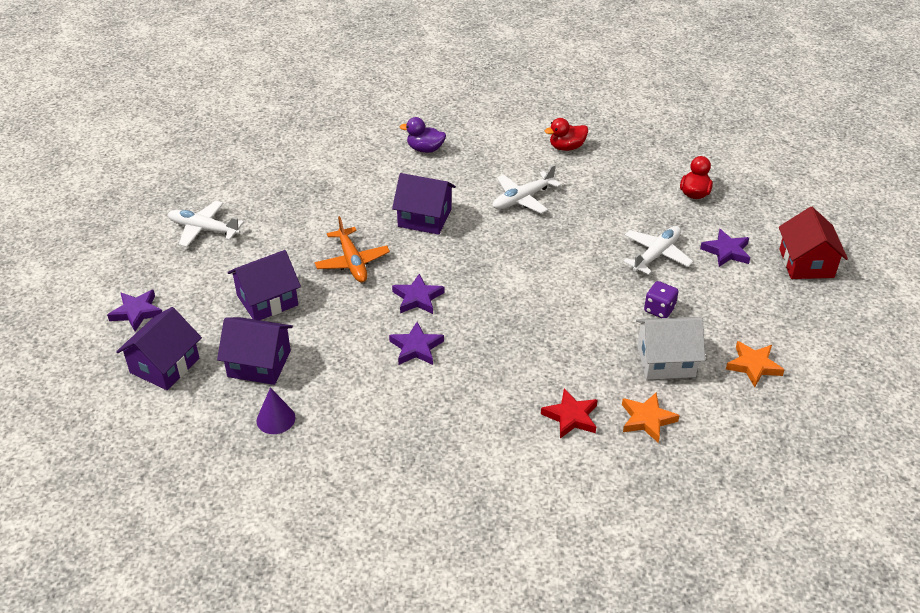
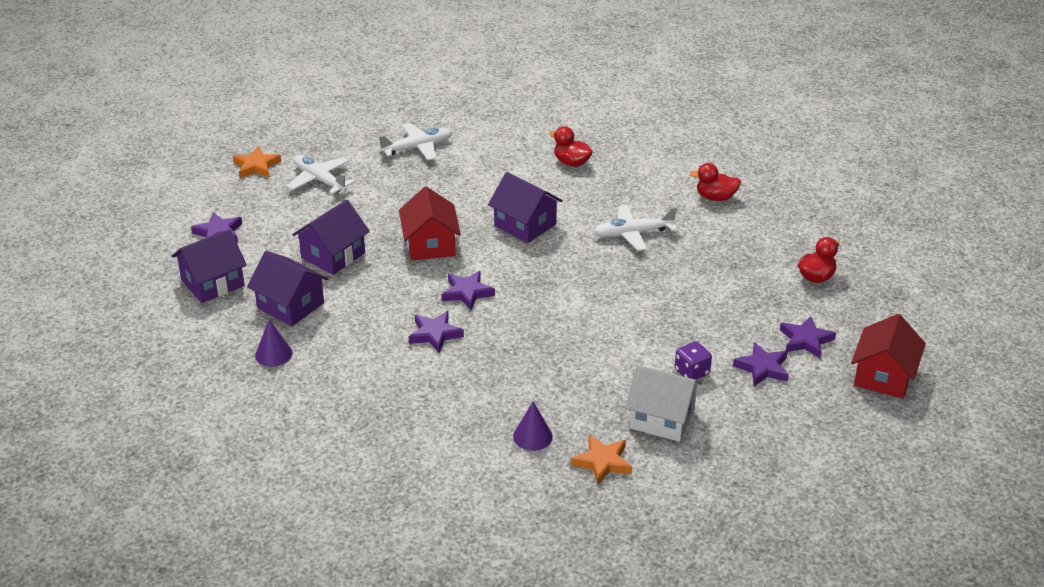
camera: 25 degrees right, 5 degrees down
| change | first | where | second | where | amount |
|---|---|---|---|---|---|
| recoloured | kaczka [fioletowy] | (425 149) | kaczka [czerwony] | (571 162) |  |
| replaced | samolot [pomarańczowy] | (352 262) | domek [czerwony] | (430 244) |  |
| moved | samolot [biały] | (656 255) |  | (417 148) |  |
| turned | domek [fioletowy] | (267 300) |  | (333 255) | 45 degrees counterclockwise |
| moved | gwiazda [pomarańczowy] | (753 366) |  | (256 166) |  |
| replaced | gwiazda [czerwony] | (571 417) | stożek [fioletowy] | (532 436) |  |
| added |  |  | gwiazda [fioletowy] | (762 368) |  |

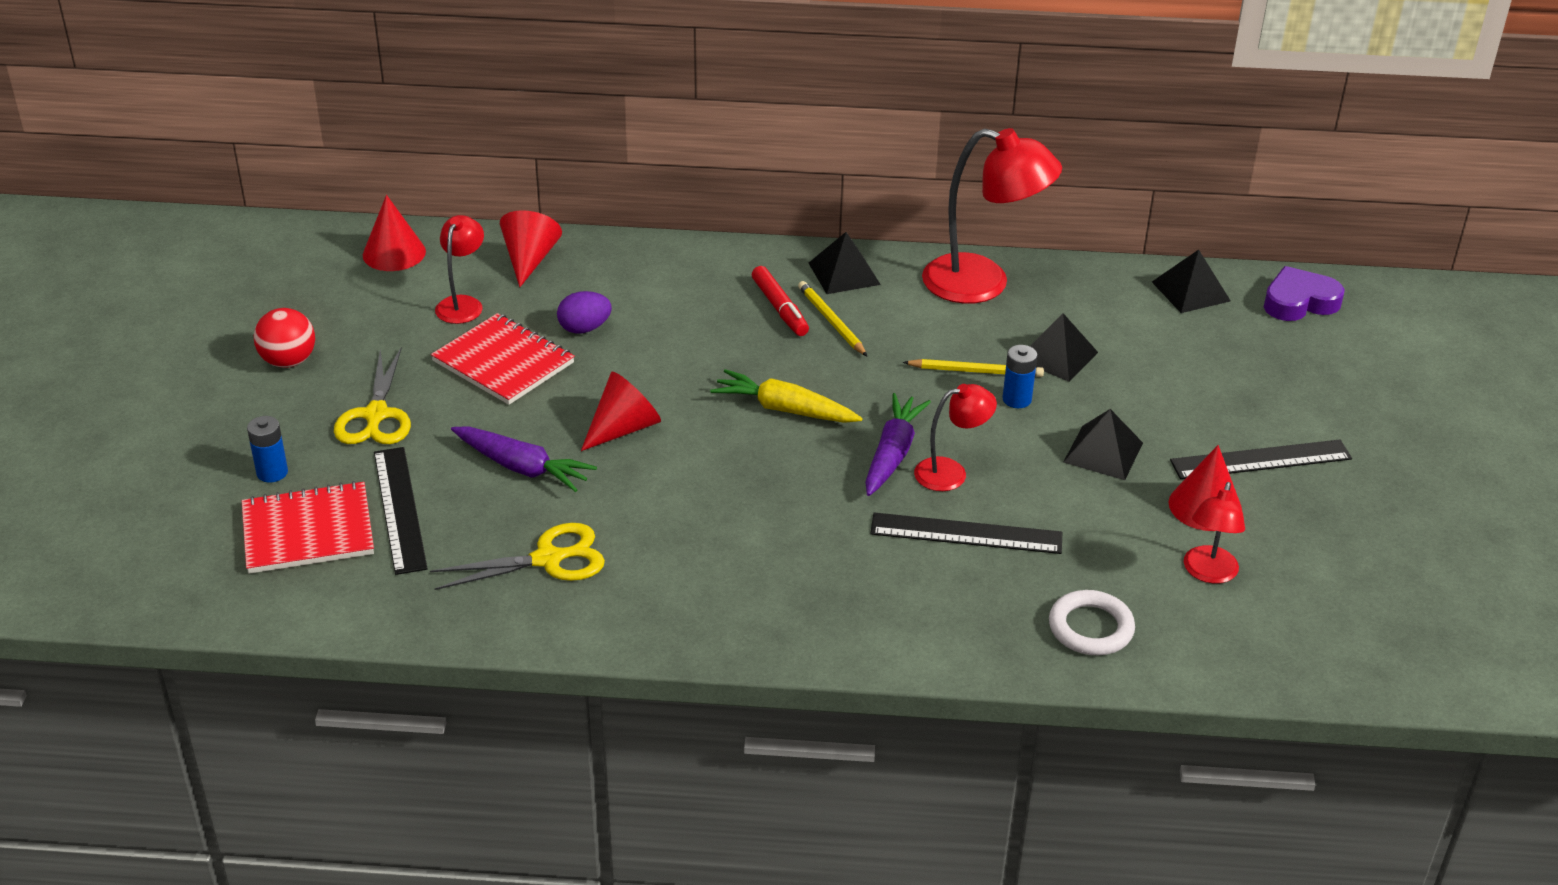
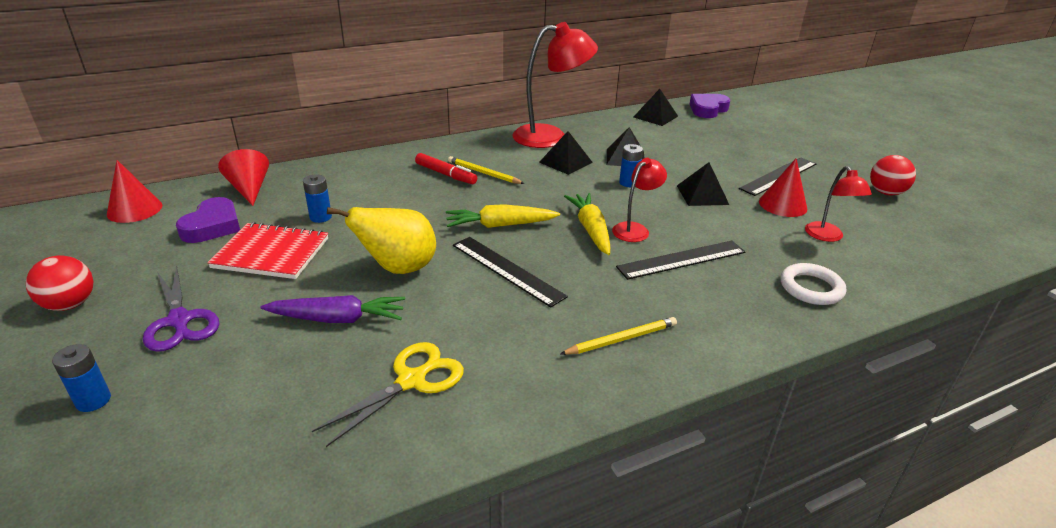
camera: 30 degrees left, 5 degrees down
| change | first | where | second | where | amount |
|---|---|---|---|---|---|
| replaced | lampka [czerwony] | (462 304) | serce [fioletowy] | (213 226) |  |
| moved | piramida [czarny] | (844 273) |  | (566 162) |  |
| replaced | jajko [fioletowy] | (584 328) | bateria [niebieski] | (320 217) |  |
| recoloured | nożyczki [żółty] | (376 415) | nożyczki [fioletowy] | (179 321) |  |
| moved | ołówek [żółty] | (975 371) |  | (621 339) |  |
| replaced | stożek [czerwony] | (623 428) | gruszka [żółty] | (398 268) |  |
| recoloured | marchewka [fioletowy] | (892 454) | marchewka [żółty] | (591 230) |  |
| moved | linijka [czarny] | (399 509) |  | (507 270) |  |
| removed | zeszyt [czerwony] | (308 531) |  |  |  |
| added |  |  | piłka [czerwony] | (886 193) |  |

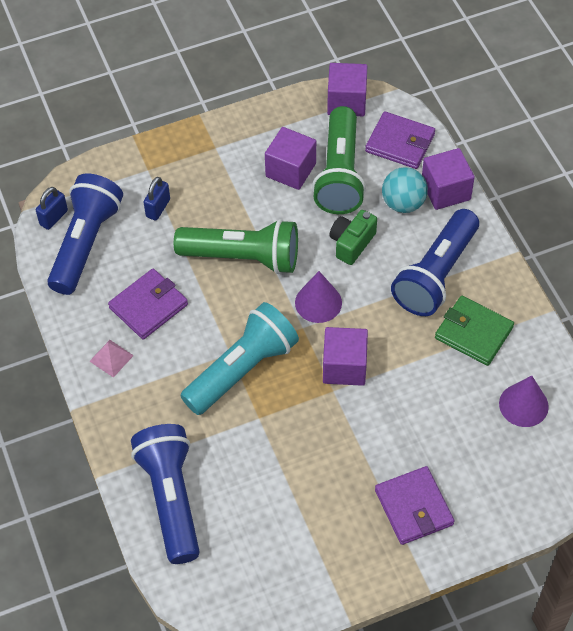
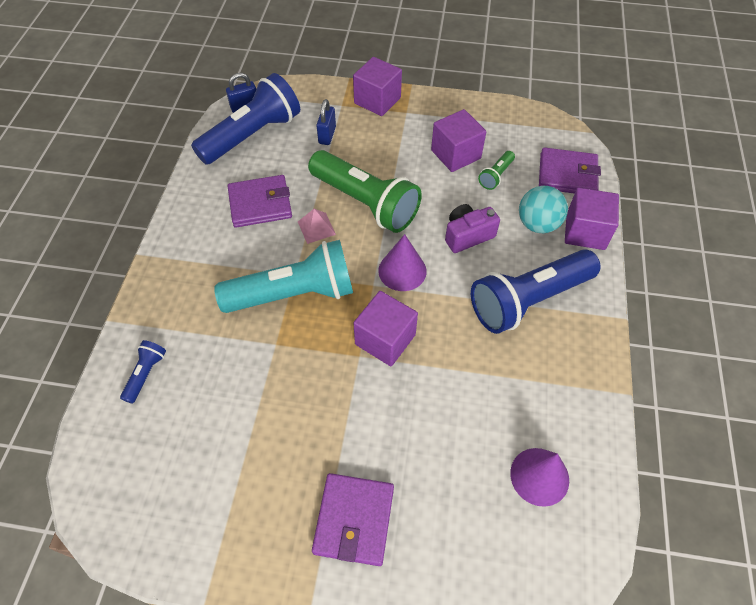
camera: 30 degrees right, 0 degrees up
| change | first | where | second | where | amount |
|---|---|---|---|---|---|
| moved | sześcian [fioletowy] | (346 102) |  | (377 100) |  |
| resized | latarka [zielony] | (339 174) |  | (496 176) | x0.43 |
| turned | portfel [fioletowy] | (400 143) |  | (567 174) | 45 degrees counterclockwise |
| turned | kłódka [niebieski] | (158 208) |  | (327 135) | 45 degrees counterclockwise |
| recoloured | aparat fotograficzny [zielony] | (351 243) | aparat fotograficzny [fioletowy] | (467 235) |  |
| removed | portfel [zielony] | (473 333) |  |  |  |
| moved | piramida [różowy] | (111 358) |  | (316 228) |  |
| resized | latarka [niebieski] | (171 498) |  | (146 374) | x0.43 |

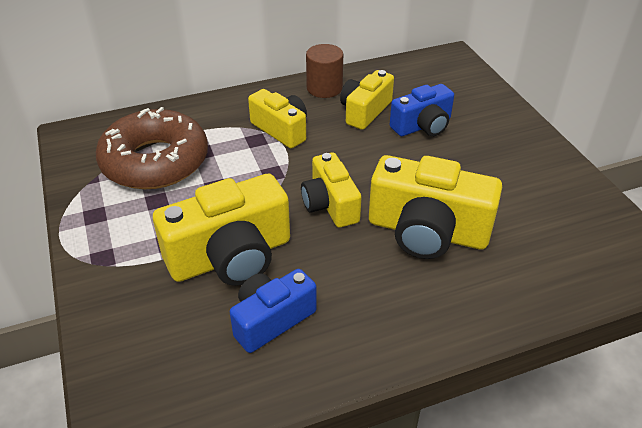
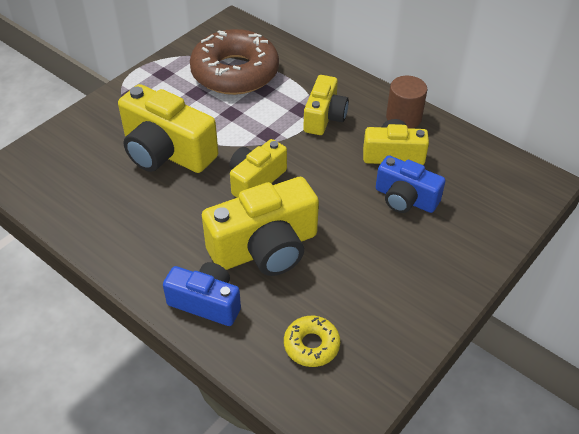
camera: 60 degrees right, 5 degrees up
| change | first | where | second | where | amount |
|---|---|---|---|---|---|
| turned | aparat fotograficzny [żółty] | (427 231) |  | (265 248) | 105 degrees counterclockwise |
| moved | aparat fotograficzny [niebieski] | (271 320) |  | (206 302) |  |
| added |  |  | donut [żółty] | (311 345) |  |

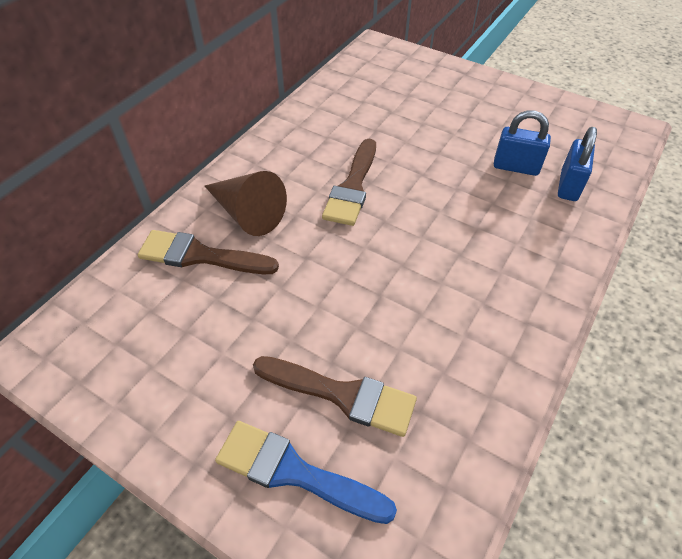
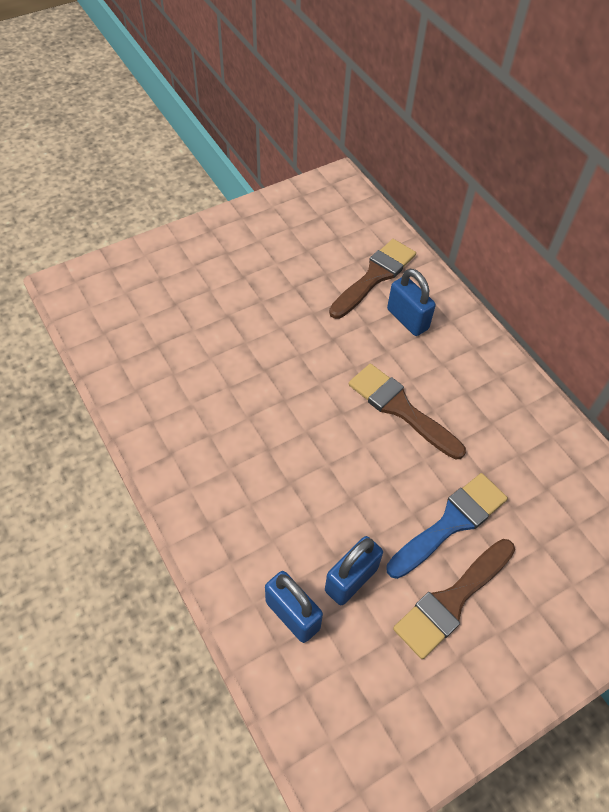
camera: 115 degrees right, 5 degrees up
| change | first | where | second | where | amount |
|---|---|---|---|---|---|
| replaced | stożek [brązowy] | (247 213) | kłódka [niebieski] | (407 319) |  |
| moved | pędzel [brązowy] | (342 395) |  | (452 601) |  |
| moved | pędzel [niebieski] | (294 472) |  | (451 522) |  |

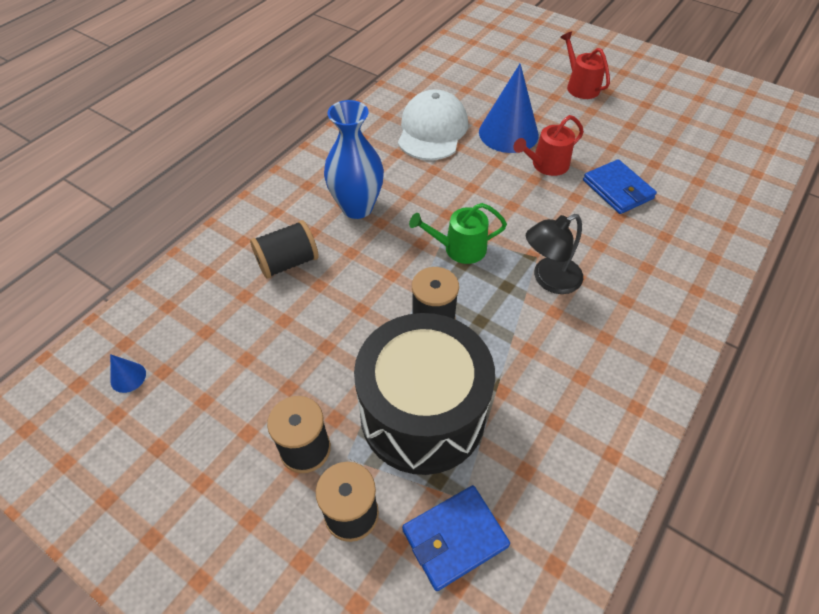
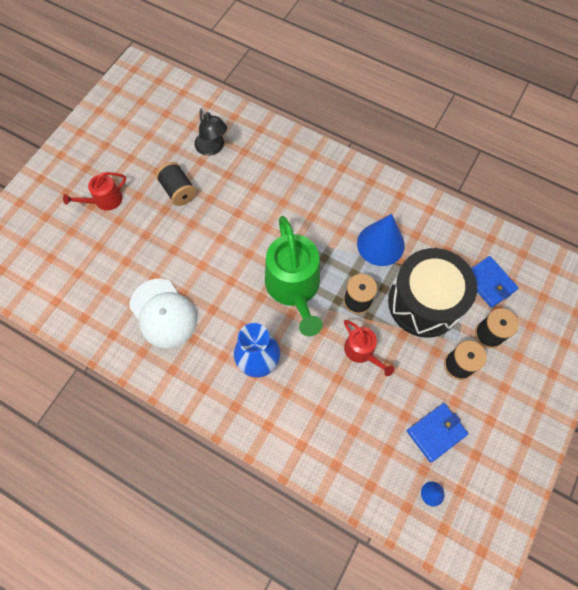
camera: 95 degrees left, 15 degrees up
| change | first | where | second | where | amount |
|---|---|---|---|---|---|
| moved | stożek [niebieski] | (508 133) |  | (380 244) |  |
| turned | czapka [biały] | (432 130) |  | (163 313) | 135 degrees counterclockwise |
| moved | konewka [czerwony] | (546 165) |  | (362 351) |  |
| moved | portfel [niebieski] | (617 189) |  | (436 432) |  |
| resized | konewka [zielony] | (459 248) |  | (294 287) | x1.92 |
| moved | lampka [czarny] | (549 279) |  | (212 148) |  |
| moved | szpulka [czarny] | (287 262) |  | (178 191) |  |

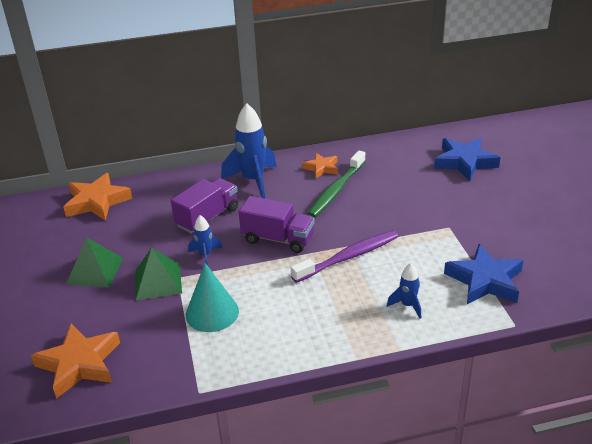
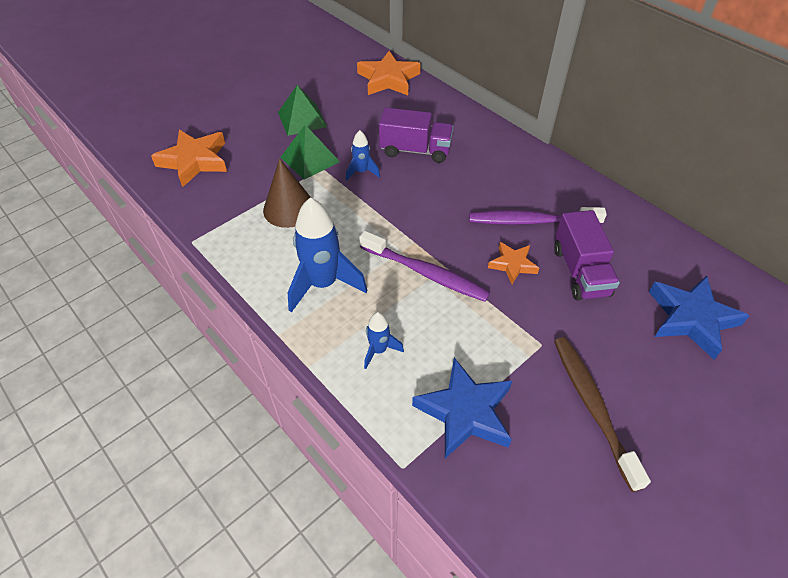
camera: 60 degrees right, 15 degrees up
| change | first | where | second | where | amount |
|---|---|---|---|---|---|
| moved | rakieta [niebieski] | (253 181) |  | (323 284) |  |
| recoloured | szczoteczka do zębów [zielony] | (336 190) | szczoteczka do zębów [fioletowy] | (531 221) |  |
| moved | gwiazda [pomarańczowy] | (321 168) |  | (512 264) |  |
| moved | ciężarówka [fioletowy] | (278 239) |  | (580 271) |  |
| recoloured | stożek [turkusowy] | (212 313) | stożek [brązowy] | (289 208) |  |
| added |  |  | szczoteczka do zębów [brązowy] | (592 407) |  |

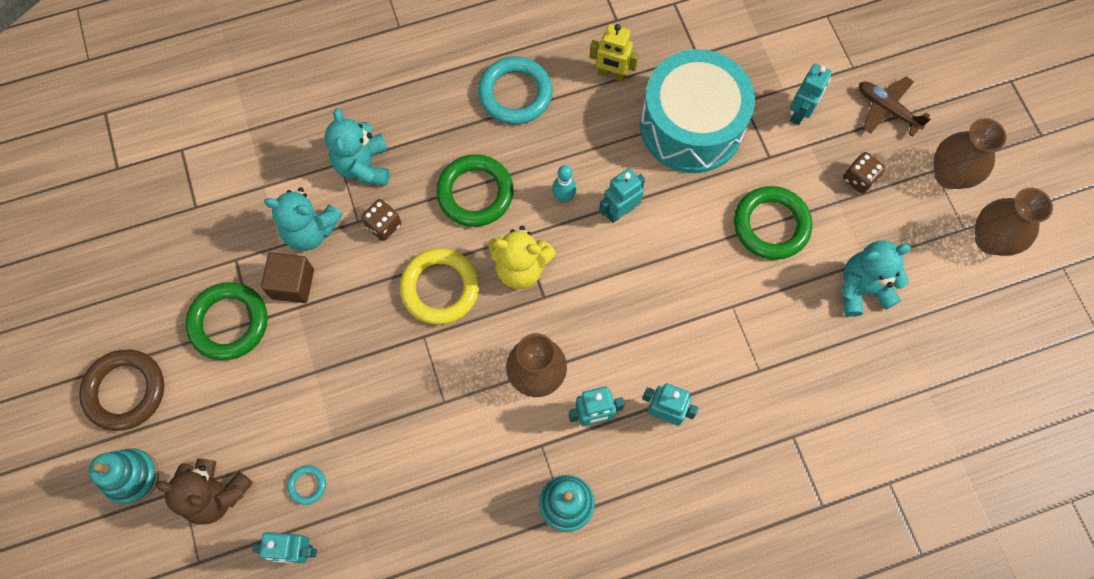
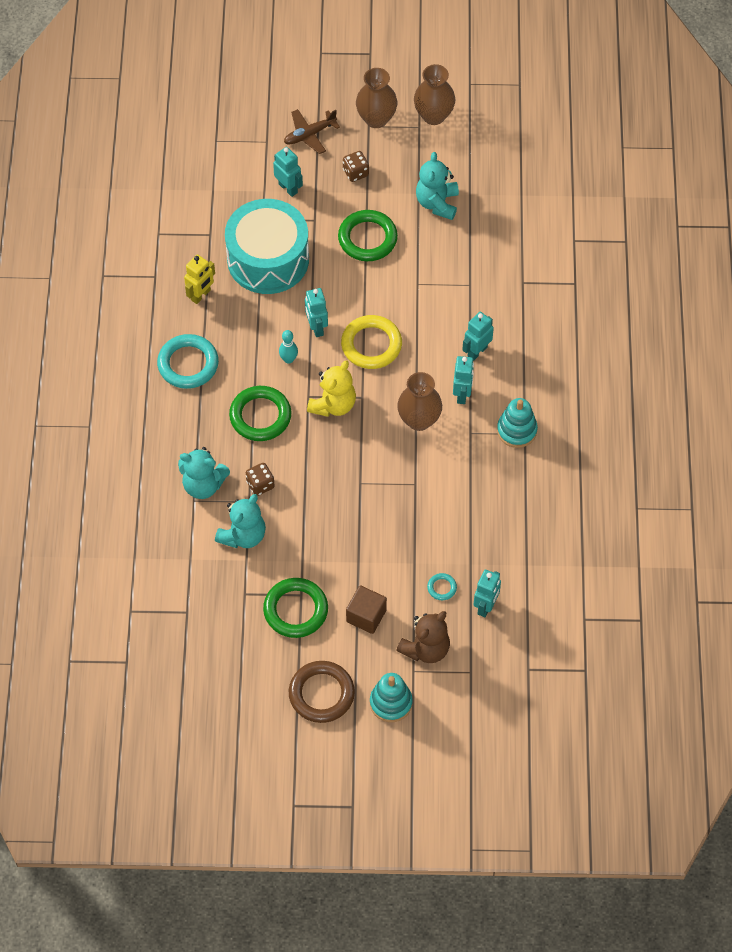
camera: 70 degrees left, 10 degrees down
| change | first | where | second | where | amount |
|---|---|---|---|---|---|
| moved | pierścień [żółty] | (440 288) |  | (371 345) |  |
| moved | sześcian [brązowy] | (292 284) |  | (366 616) |  |

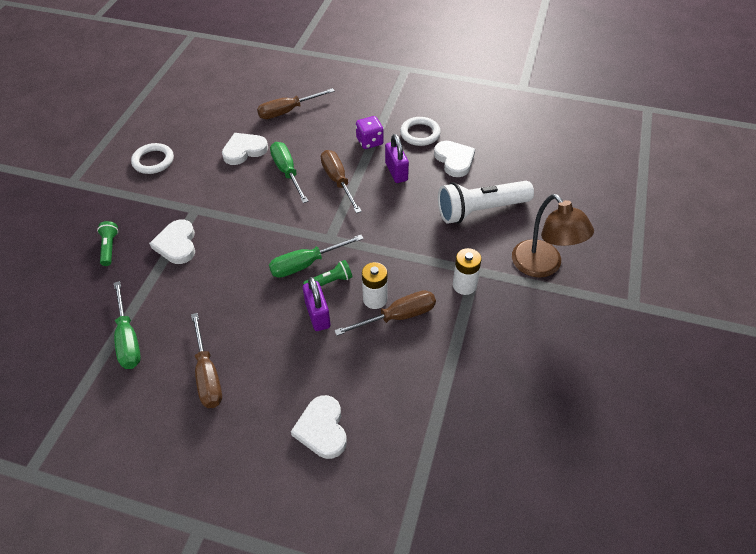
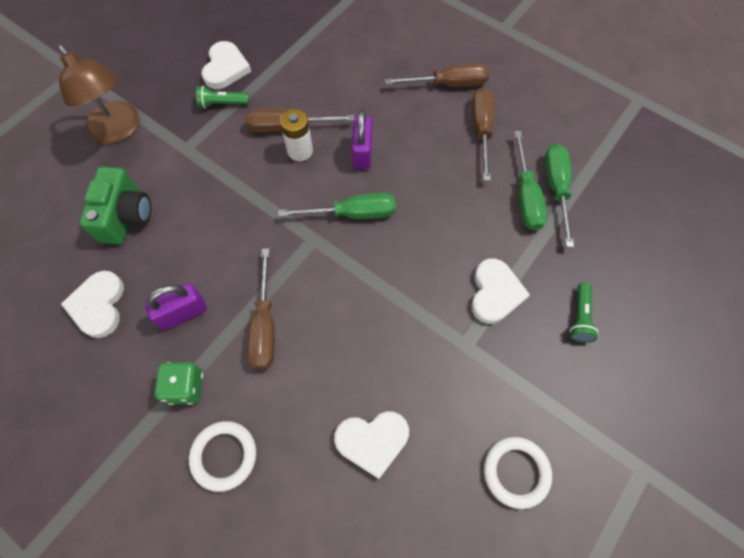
camera: 160 degrees left, 15 degrees up
| change | first | where | second | where | amount |
|---|---|---|---|---|---|
| moved | śrubokręt [brązowy] | (288 111) |  | (448 84) |  |
| recoloured | kostka do gry [fioletowy] | (369 142) | kostka do gry [zielony] | (185 387) |  |
| moved | pierścień [biały] | (420 134) |  | (224 456) |  |
| turned | kłódka [fioletowy] | (396 172) |  | (183 313) | 60 degrees clockwise |
| moved | śrubokręt [zielony] | (287 172) |  | (526 196) |  |
| replaced | latarka [biały] | (480 210) | aparat fotograficzny [zielony] | (126 216) |  |
| turned | lampka [brązowy] | (543 266) |  | (118 130) | 150 degrees clockwise |
| removed | bateria [biały] | (464 285) |  |  |  |
| moved | latarka [zielony] | (330 281) |  | (222 104) |  |
| moved | serce [biały] | (322 429) |  | (225 68) |  |

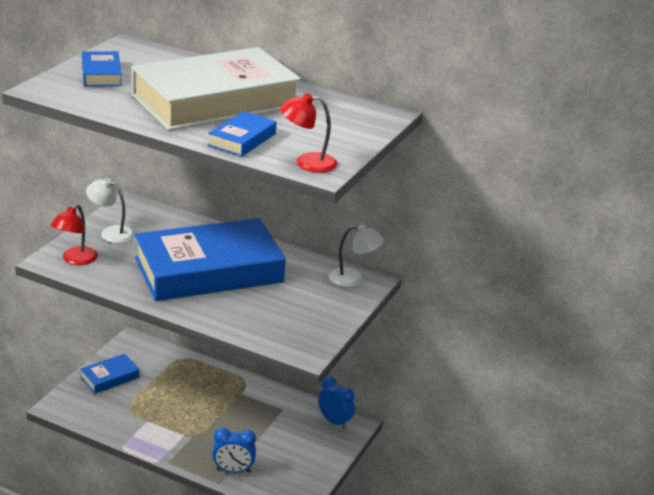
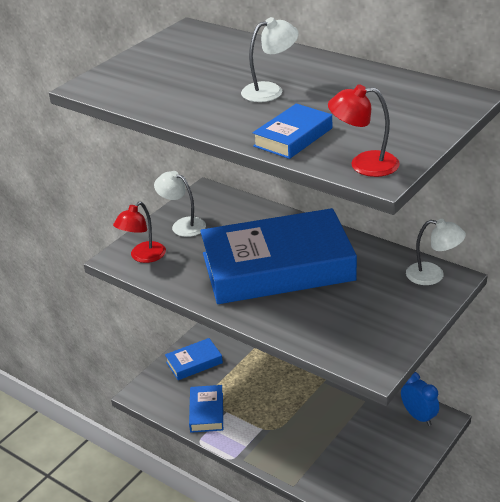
camera: 15 degrees right, 5 degrees up
| change | first | where | second | where | amount |
|---|---|---|---|---|---|
| replaced | książka [biały] | (215 101) | lampka [biały] | (270 90) |  |
| moved | książka [niebieski] | (101 74) |  | (206 412) |  |
| removed | budzik [niebieski] | (233 470) |  |  |  |

